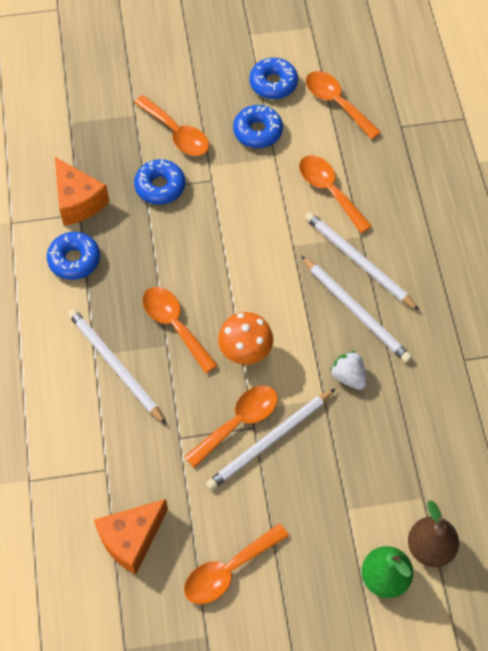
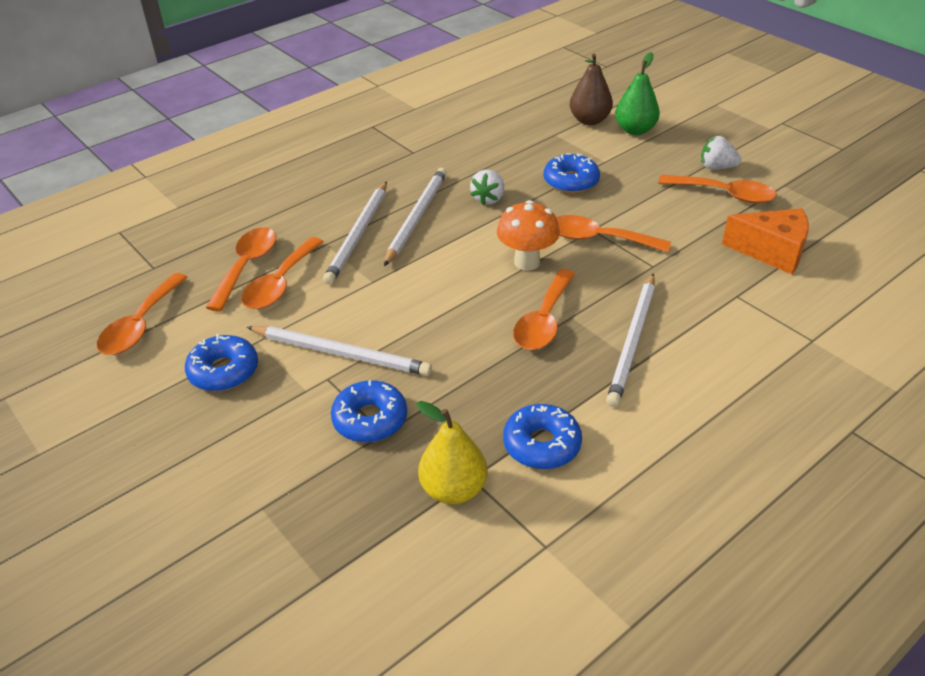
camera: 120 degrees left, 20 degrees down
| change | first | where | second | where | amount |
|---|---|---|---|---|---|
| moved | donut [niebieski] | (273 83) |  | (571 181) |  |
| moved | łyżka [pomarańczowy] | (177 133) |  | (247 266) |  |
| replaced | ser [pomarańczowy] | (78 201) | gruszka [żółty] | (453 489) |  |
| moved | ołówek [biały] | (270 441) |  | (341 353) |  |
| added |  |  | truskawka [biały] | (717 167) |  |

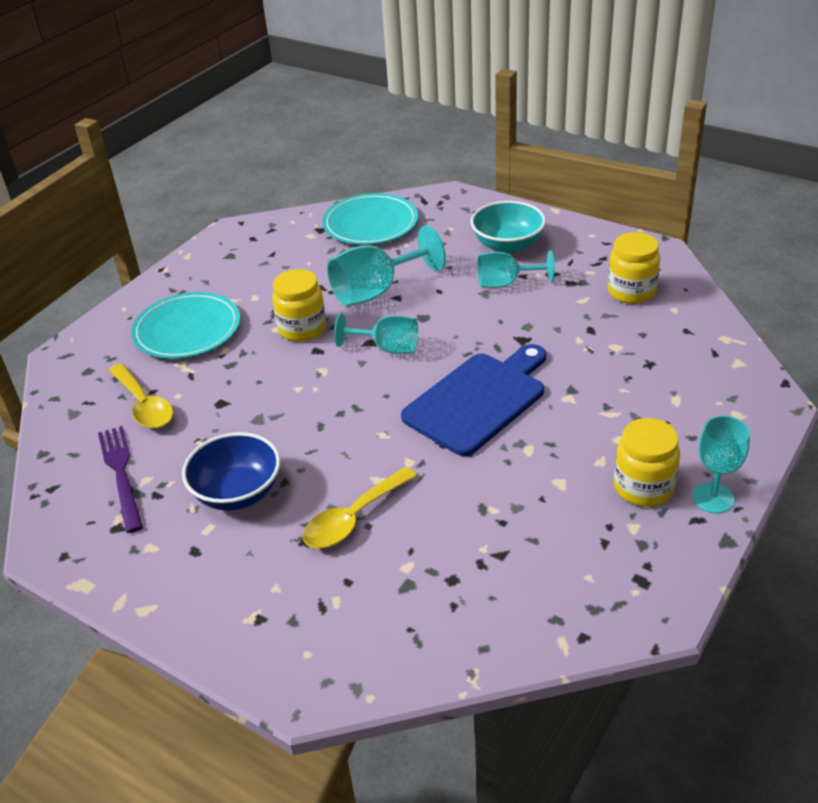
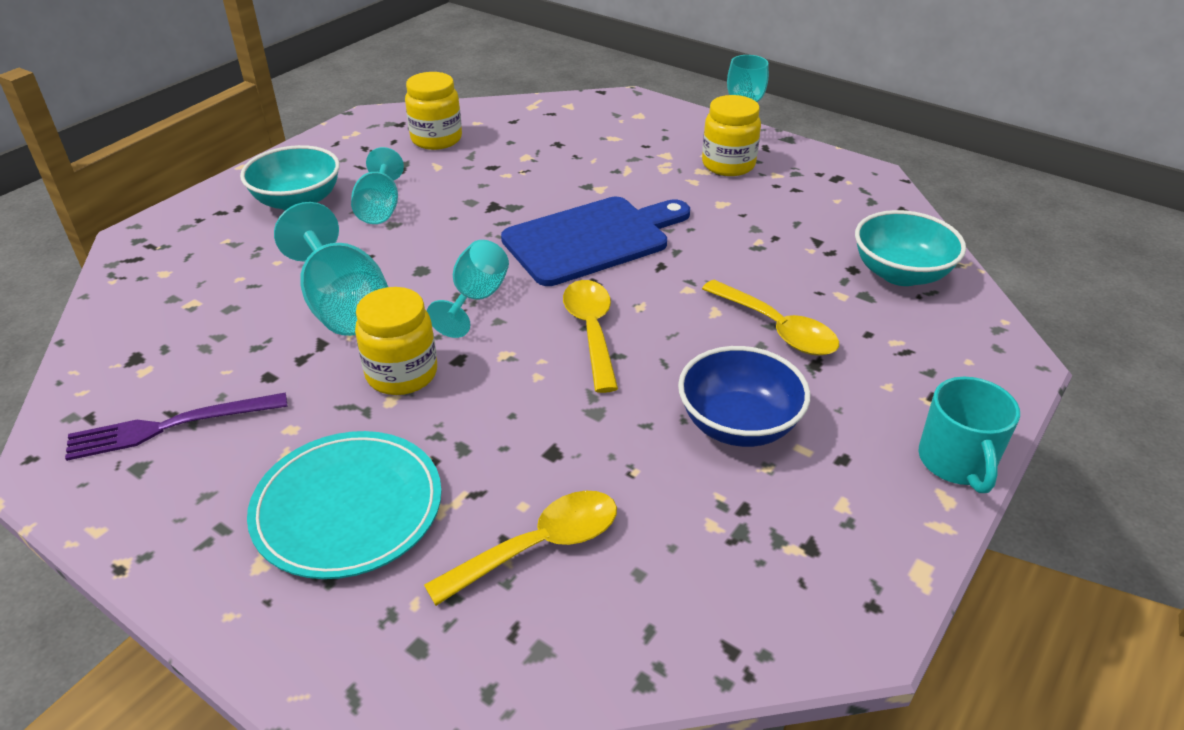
camera: 90 degrees left, 0 degrees up
| change | first | where | second | where | amount |
|---|---|---|---|---|---|
| removed | talerz [turkusowy] | (370 224) |  |  |  |
| turned | deska do krojenia [niebieski] | (478 400) |  | (592 239) | 105 degrees clockwise |
| moved | widelec [fioletowy] | (121 474) |  | (170 426) |  |
| added |  |  | miska [turkusowy] | (900 273) |  |
| added |  |  | łyżka [żółty] | (591 331) |  |
| added |  |  | kubek [turkusowy] | (956 462) |  |

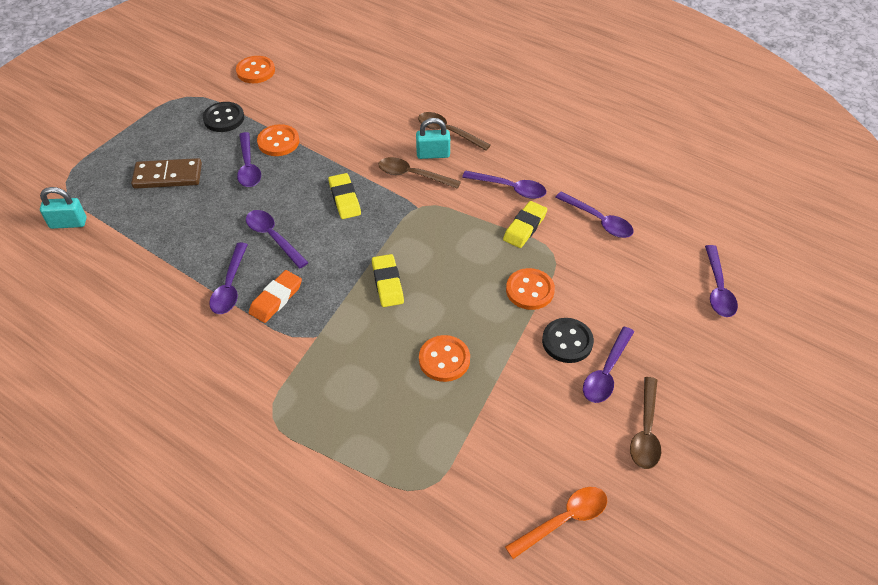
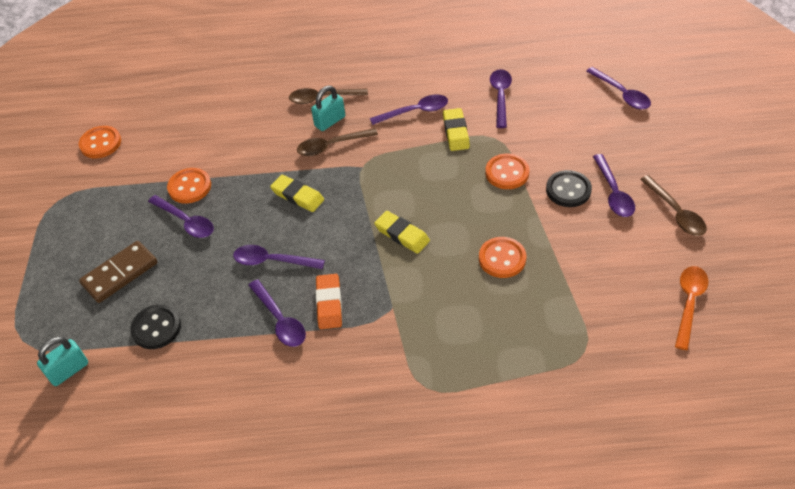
camera: 35 degrees left, 0 degrees up
| change | first | where | second | where | amount |
|---|---|---|---|---|---|
| moved | guzik [czarny] | (224 118) |  | (156 328) |  |
| turned | łyżka [fioletowy] | (598 220) |  | (500 96) | 90 degrees counterclockwise |

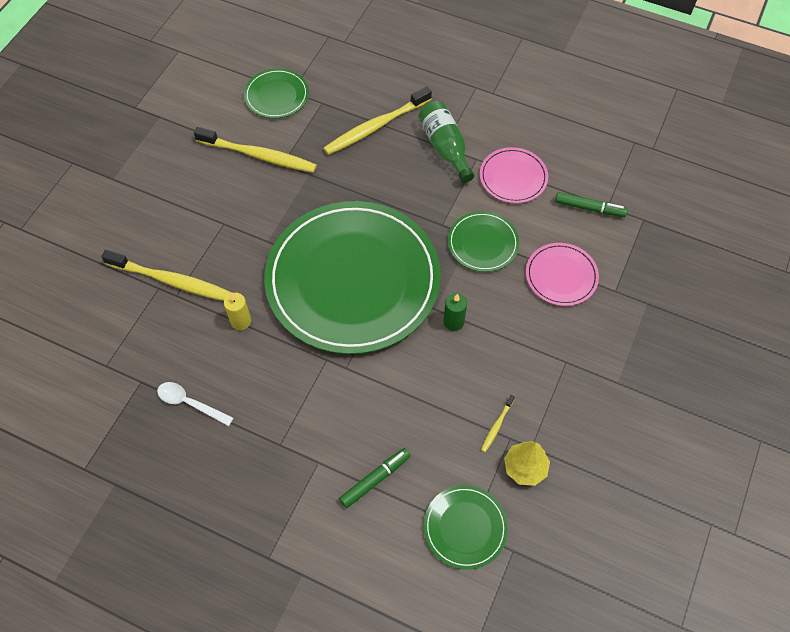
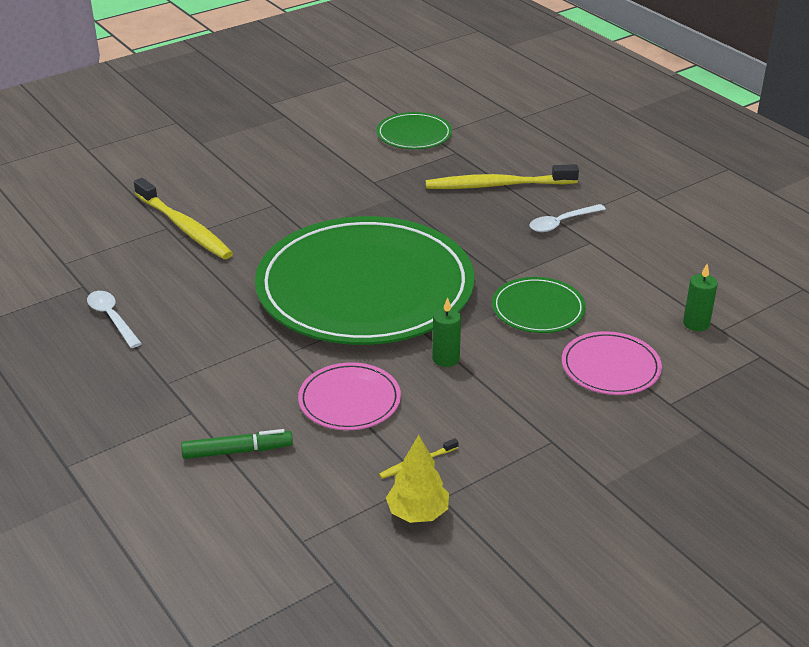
camera: 30 degrees right, 25 degrees down
| change | first | where | second | where | amount |
|---|---|---|---|---|---|
| replaced | butelka [zielony] | (445 147) | łyżka [biały] | (561 223) |  |
| removed | szczoteczka do zębów [żółty] | (259 156) |  |  |  |
| moved | talerz [różowy] | (513 177) |  | (349 400) |  |
| replaced | flamaster [zielony] | (589 208) | świeca [zielony] | (696 323) |  |
| removed | świeca [żółty] | (241 321) |  |  |  |
| removed | talerz [zielony] | (465 527) |  |  |  |

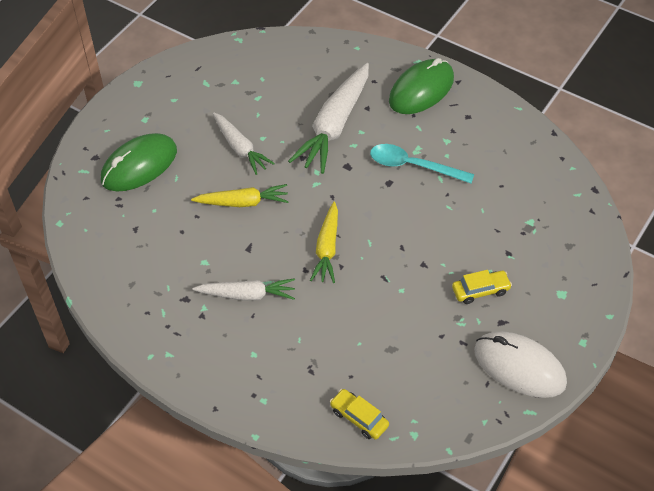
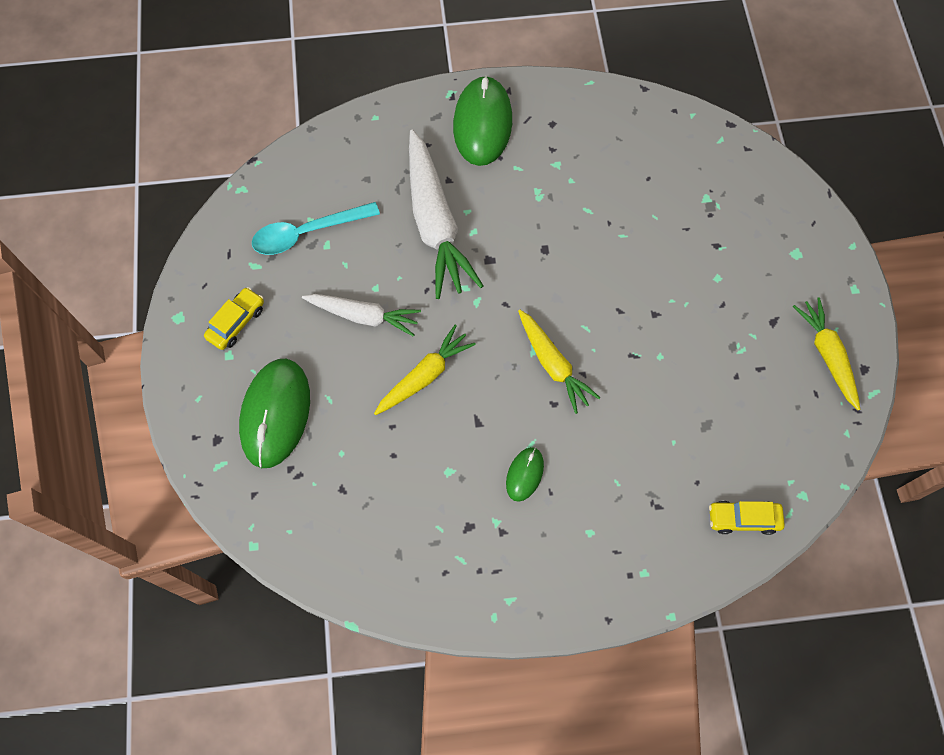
camera: 40 degrees left, 15 degrees up
| change | first | where | second | where | amount |
|---|---|---|---|---|---|
| moved | łyżka [turkusowy] | (413 166) |  | (307 233) |  |
| moved | samochód [żółty] | (480 290) |  | (236 322) |  |
| replaced | marchewka [biały] | (247 295) | myszka [zielony] | (524 474) |  |
| replaced | myszka [biały] | (519 367) | marchewka [żółty] | (827 355) |  |

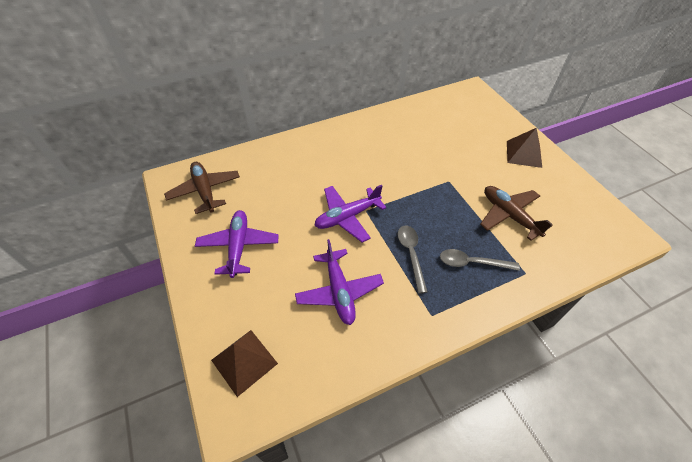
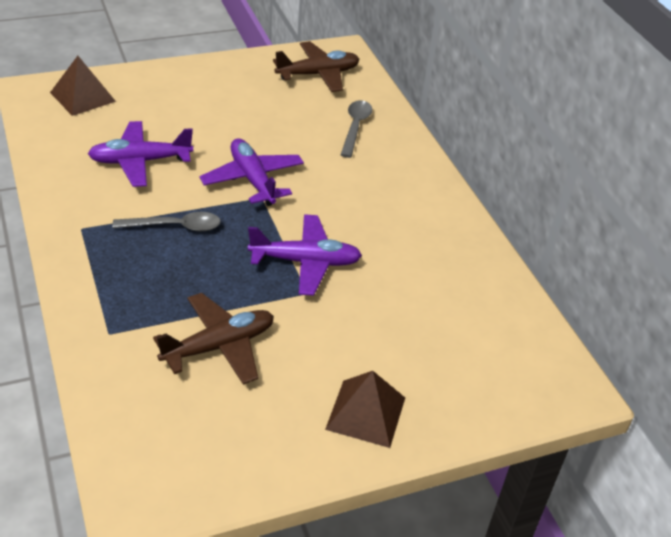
camera: 90 degrees right, 10 degrees down
| change | first | where | second | where | amount |
|---|---|---|---|---|---|
| moved | samolot [fioletowy] | (238 246) |  | (305 262) |  |
| moved | łyżka [szary] | (472 263) |  | (355 127) |  |

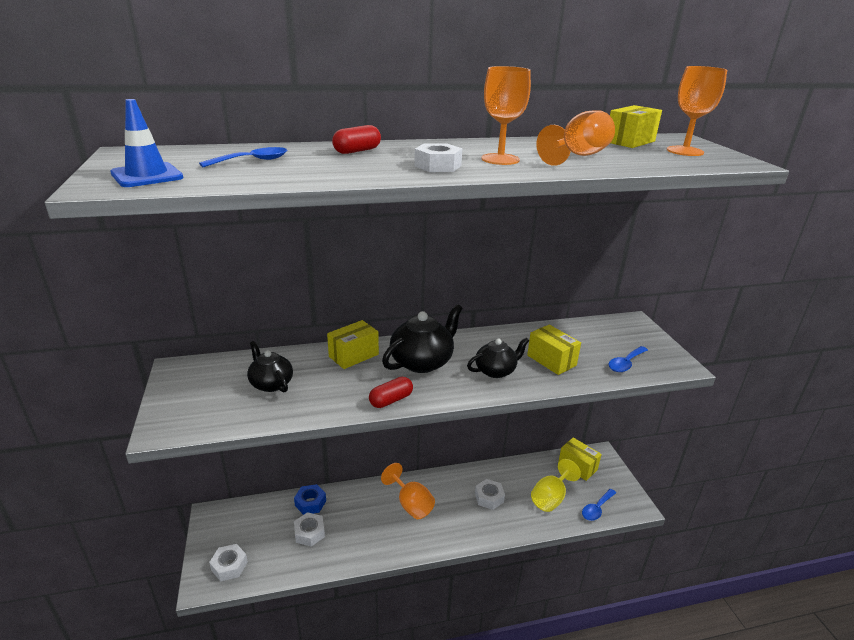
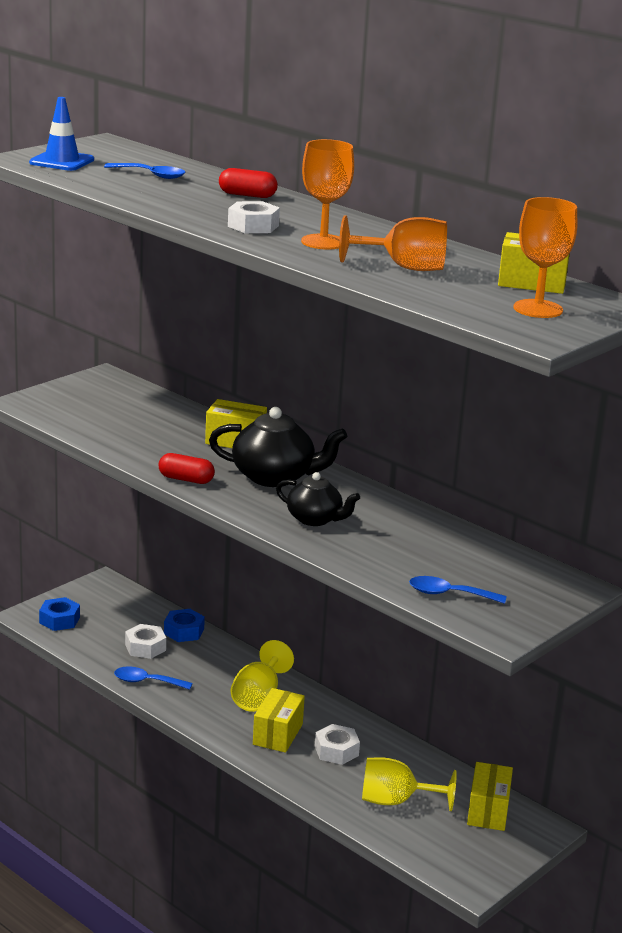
camera: 55 degrees right, 5 degrees down
| change | first | where | second | where | amount |
|---|---|---|---|---|---|
| moved | pudełko [żółty] | (551 360) |  | (278 734) |  |
| removed | imbryk [czarny] | (271 383) |  |  |  |
| recoloured | kielich [pomarańczowy] | (411 504) | kielich [żółty] | (258 697) |  |
| moved | łyżka [niebieski] | (596 509) |  | (146 682) |  |
| recoloured | nakrętka [biały] | (229 566) | nakrętka [niebieski] | (59 620) |  |

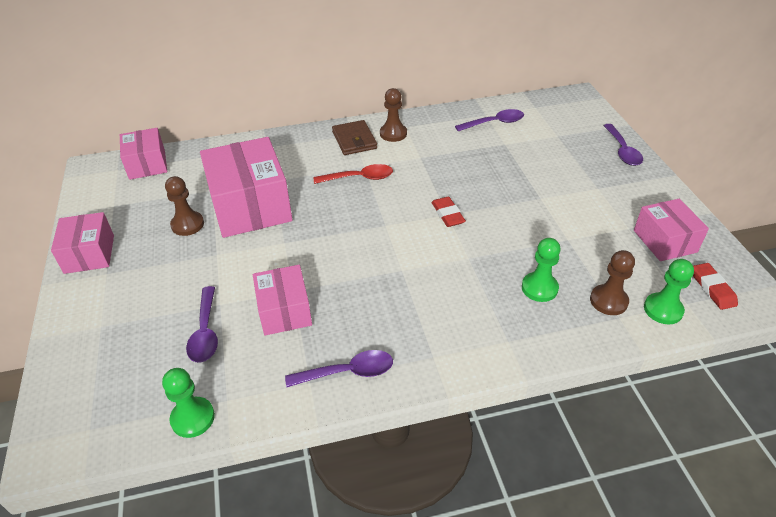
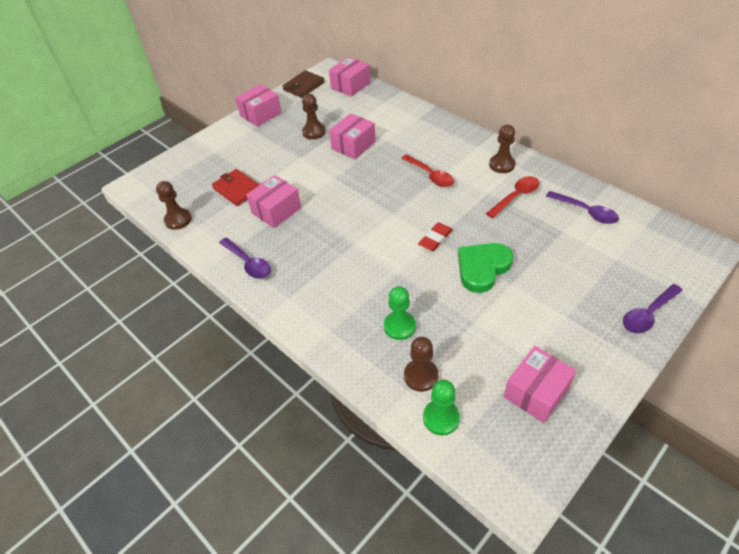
camera: 60 degrees right, 5 degrees up
| change | first | where | second | where | amount |
|---|---|---|---|---|---|
| moved | portfel [brązowy] | (354 140) |  | (303 86) |  |
| resized | pudełko [różowy] | (250 206) |  | (353 145) | x0.58 |
| removed | gumka do mazania [czerwony] | (712 288) |  |  |  |
| replaced | łyżka [fioletowy] | (205 332) | portfel [czerwony] | (237 189) |  |
| recoloured | pionek [zielony] | (193 418) | pionek [brązowy] | (178 220) |  |
| added |  |  | łyżka [czerwony] | (516 196) |  |
| added |  |  | serce [zielony] | (482 268) |  |

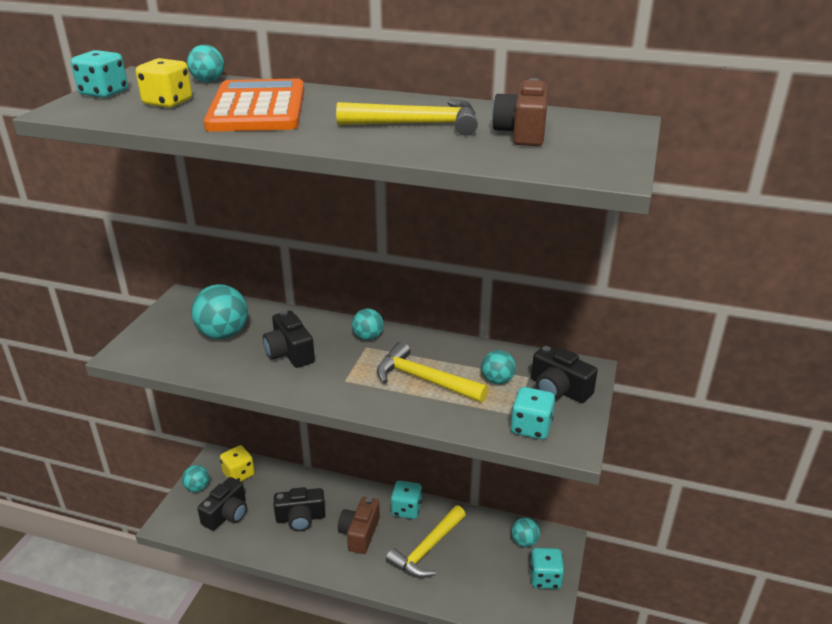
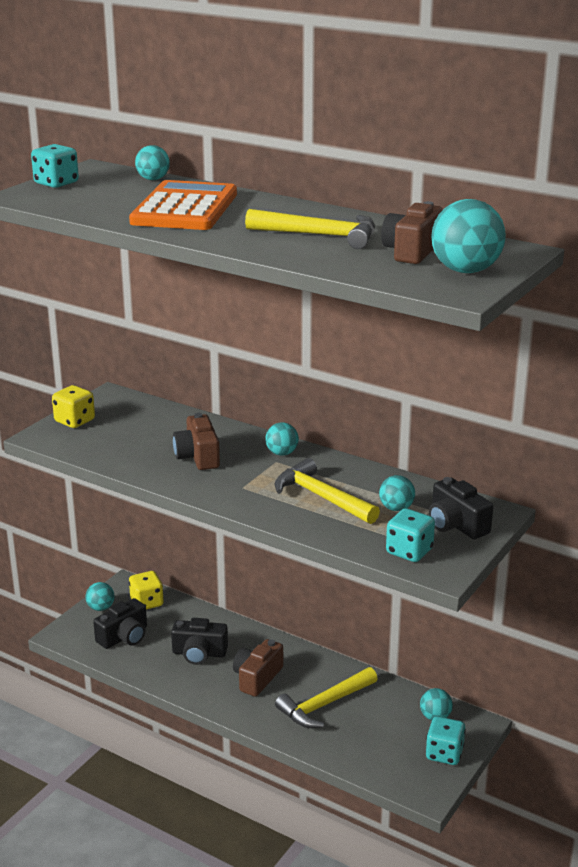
camera: 15 degrees right, 5 degrees down
| change | first | where | second | where | amount |
|---|---|---|---|---|---|
| moved | kostka do gry [żółty] | (168 102) |  | (75 421) |  |
| moved | piłka [turkusowy] | (223 334) |  | (465 270) |  |
| recoloured | aparat fotograficzny [czarny] | (289 353) | aparat fotograficzny [brązowy] | (198 456) |  |
| removed | kostka do gry [turkusowy] | (406 509) |  |  |  |

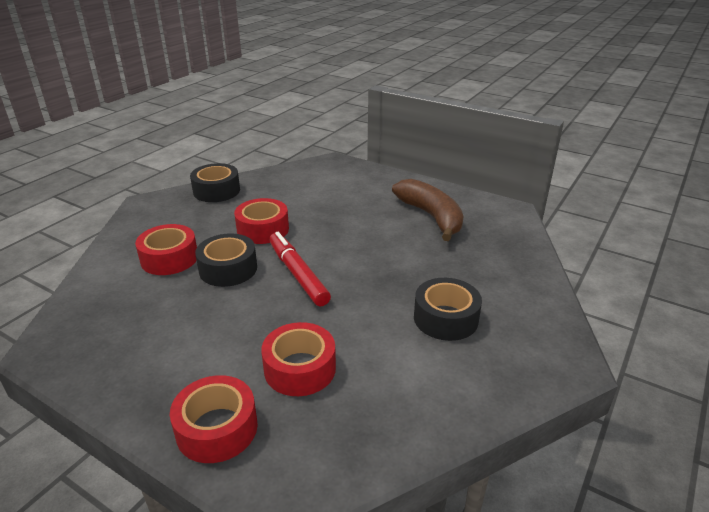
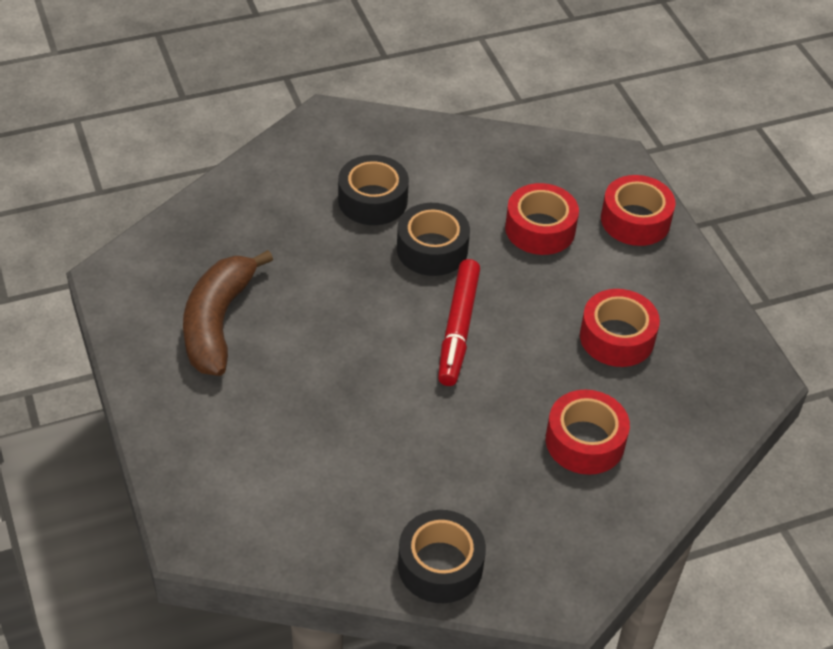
camera: 145 degrees left, 15 degrees up
| change | first | where | second | where | amount |
|---|---|---|---|---|---|
| moved | taśma klejąca [czerwony] | (263 229) |  | (617 337) |  |
| moved | taśma klejąca [czarny] | (228 269) |  | (432 249) |  |

